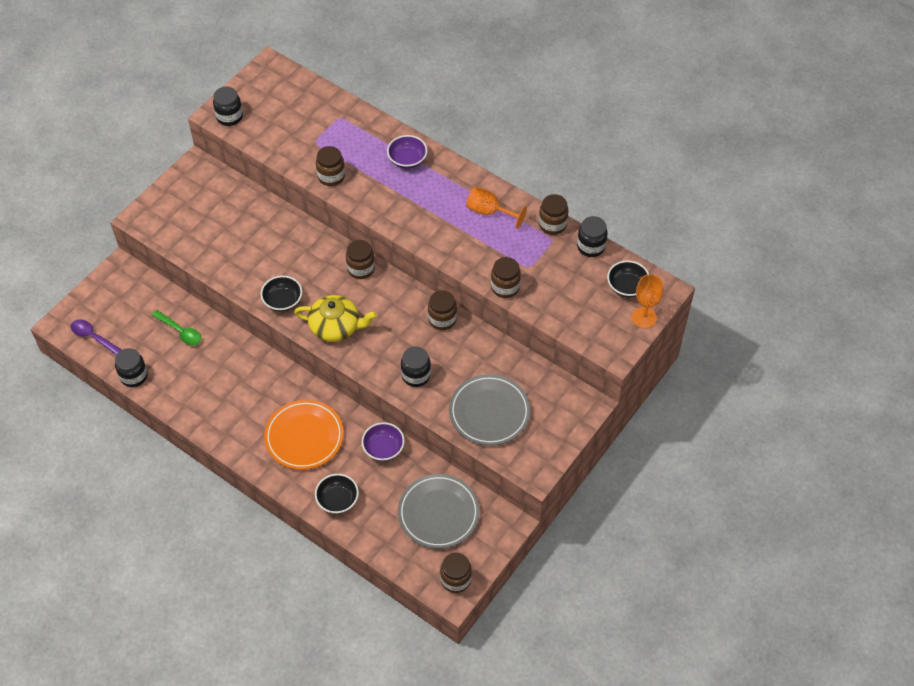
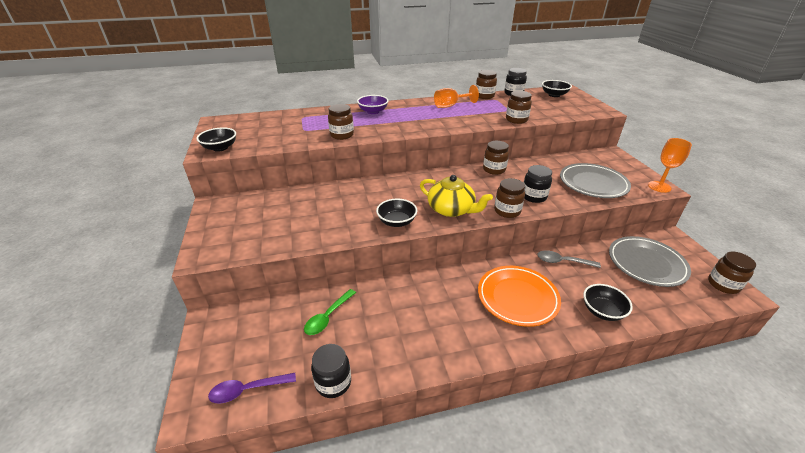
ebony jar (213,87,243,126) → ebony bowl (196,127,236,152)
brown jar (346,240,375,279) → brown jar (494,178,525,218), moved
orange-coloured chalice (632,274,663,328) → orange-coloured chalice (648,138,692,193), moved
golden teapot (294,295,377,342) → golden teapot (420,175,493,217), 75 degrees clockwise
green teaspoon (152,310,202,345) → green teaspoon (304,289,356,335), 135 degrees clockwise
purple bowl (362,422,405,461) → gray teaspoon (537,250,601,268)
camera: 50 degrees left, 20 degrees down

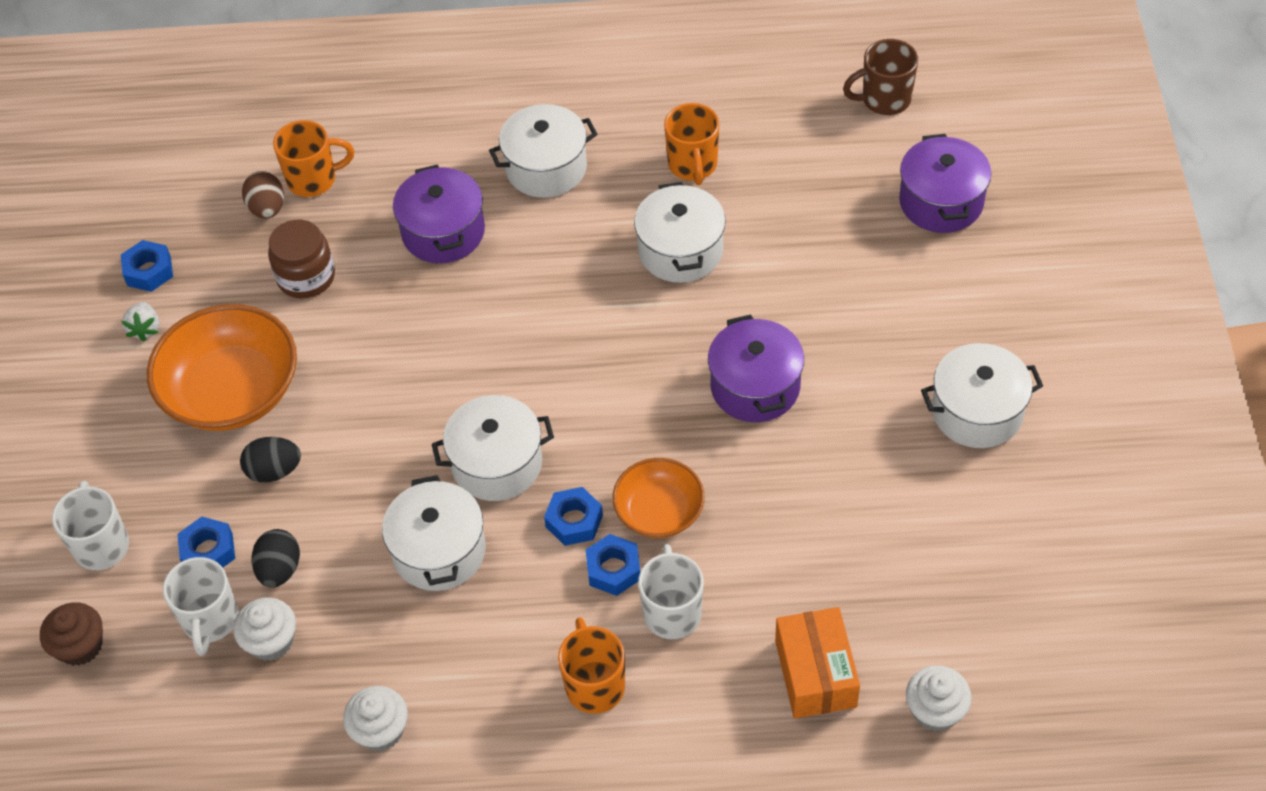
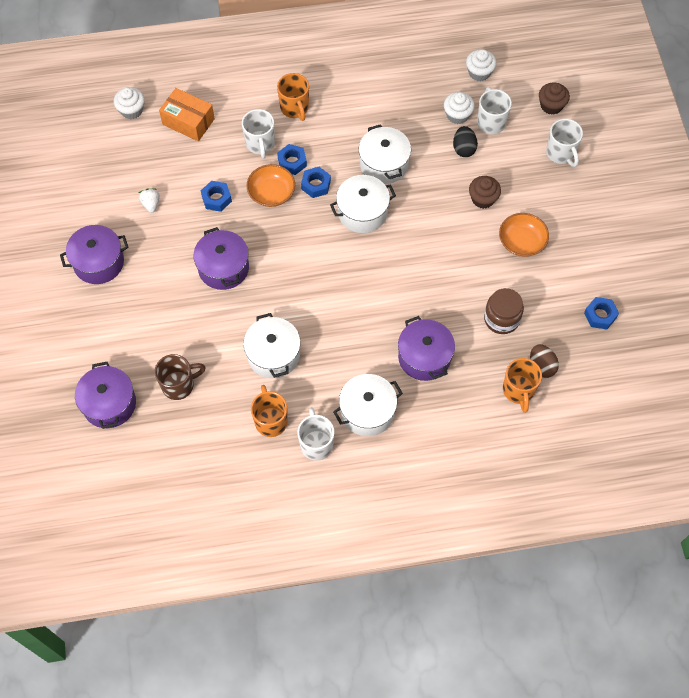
brown coffee mug (843,39,918,115) → brown coffee mug (154,354,206,400), moved
orange-coloured coffee mug (273,120,354,197) → orange-coloured coffee mug (503,358,542,413), 75 degrees counterclockwise
pure white strawberry (121,302,160,342) → pure white strawberry (139,188,160,213), moved
orange-coloured bowl (147,304,297,431) → orange-coloured bowl (499,213,549,257), x0.59
pure white stockpot (921,343,1043,448) → purple stockpot (60,225,128,284)
ebony egg (240,437,301,483) → brown muffin (469,176,501,209)
royal blue hex nut (177,517,235,568) → royal blue hex nut (201,181,232,212), moved
orange-coloured box (775,607,860,718) → orange-coloured box (159,88,215,141), 45 degrees counterclockwise
pure white muffin (343,686,408,751) → pure white muffin (466,49,496,81), moved
- → pure white coffee mug (297,407,334,461)
camera: 170 degrees right, 10 degrees up

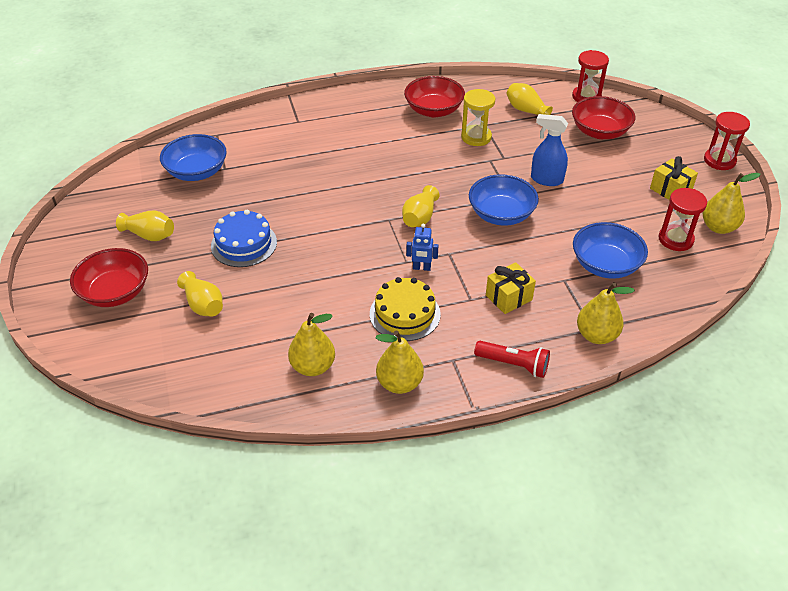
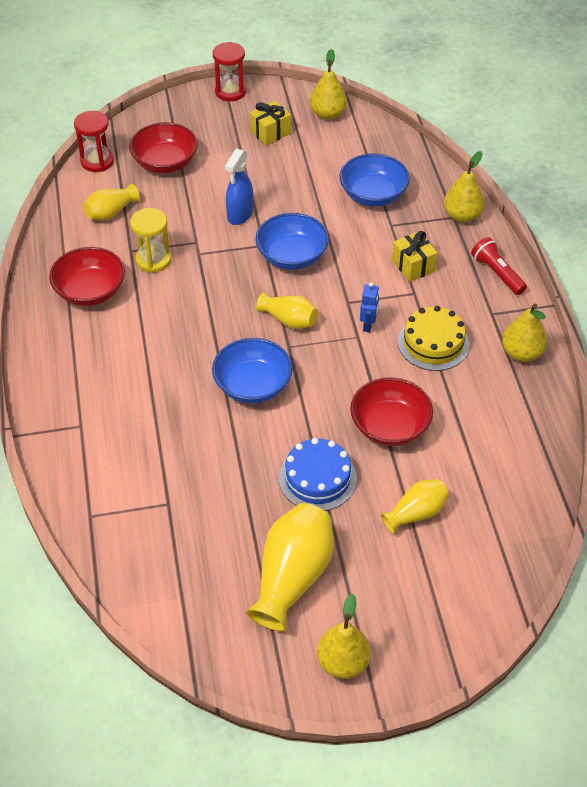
royal blue bowl (160,134,227,181) → royal blue bowl (212,338,293,404), moved
scarlet sandglass (659,188,707,251) → -
golden tall vase (116,211,174,241) → golden tall vase (246,503,334,632), x1.74
scarlet bowl (70,248,148,307) → scarlet bowl (350,377,433,446), moved
golden pear (288,313,335,376) → golden pear (317,593,371,679), moved
scarlet torch (474,341,550,378) → scarlet torch (471,237,527,295), 60 degrees counterclockwise
camera: 85 degrees left, 5 degrees up

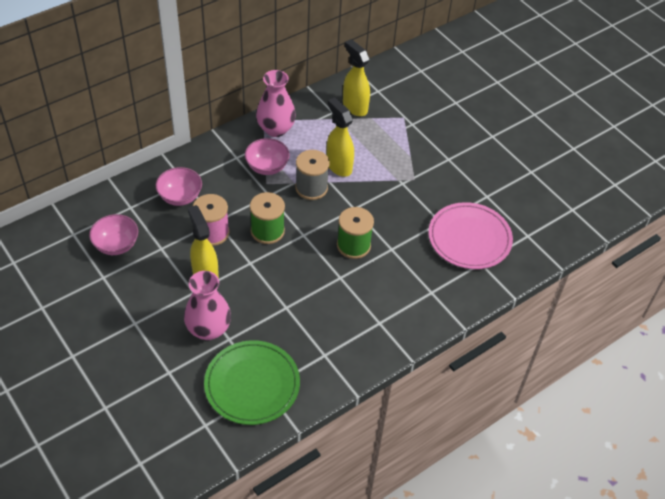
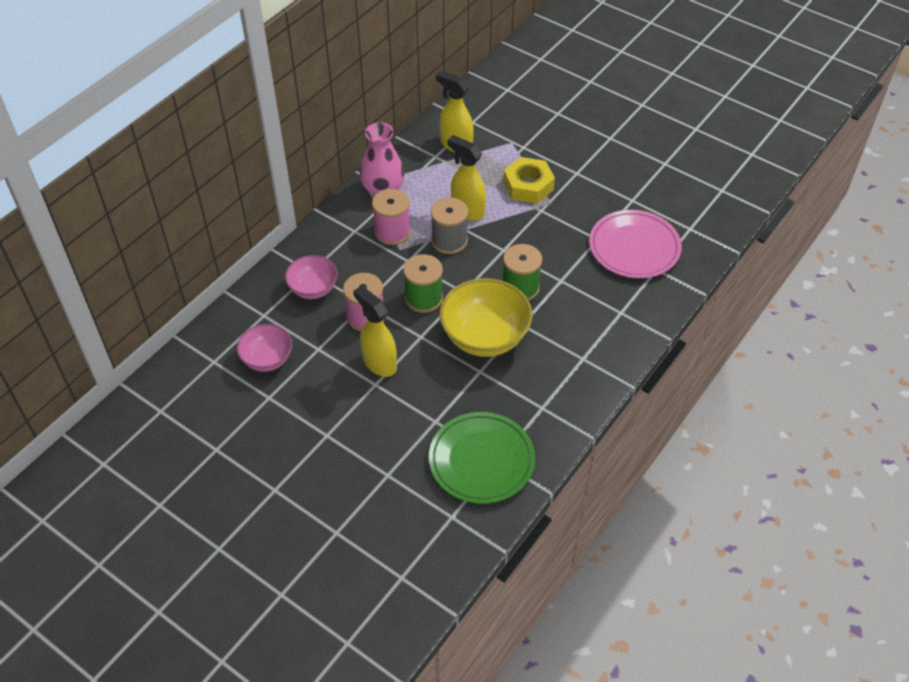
rosy bowl (245,138,290,175) → rosy spool (372,189,411,245)
rosy tall vase (184,271,231,340) → -
- → golden hex nut (503,157,555,203)
- → golden bowl (440,278,532,357)
camera: 15 degrees left, 0 degrees up

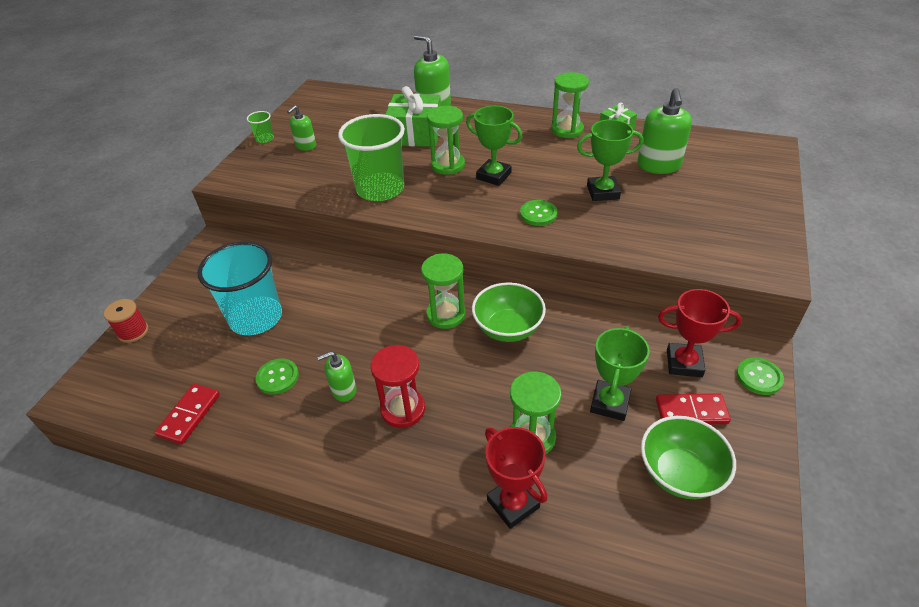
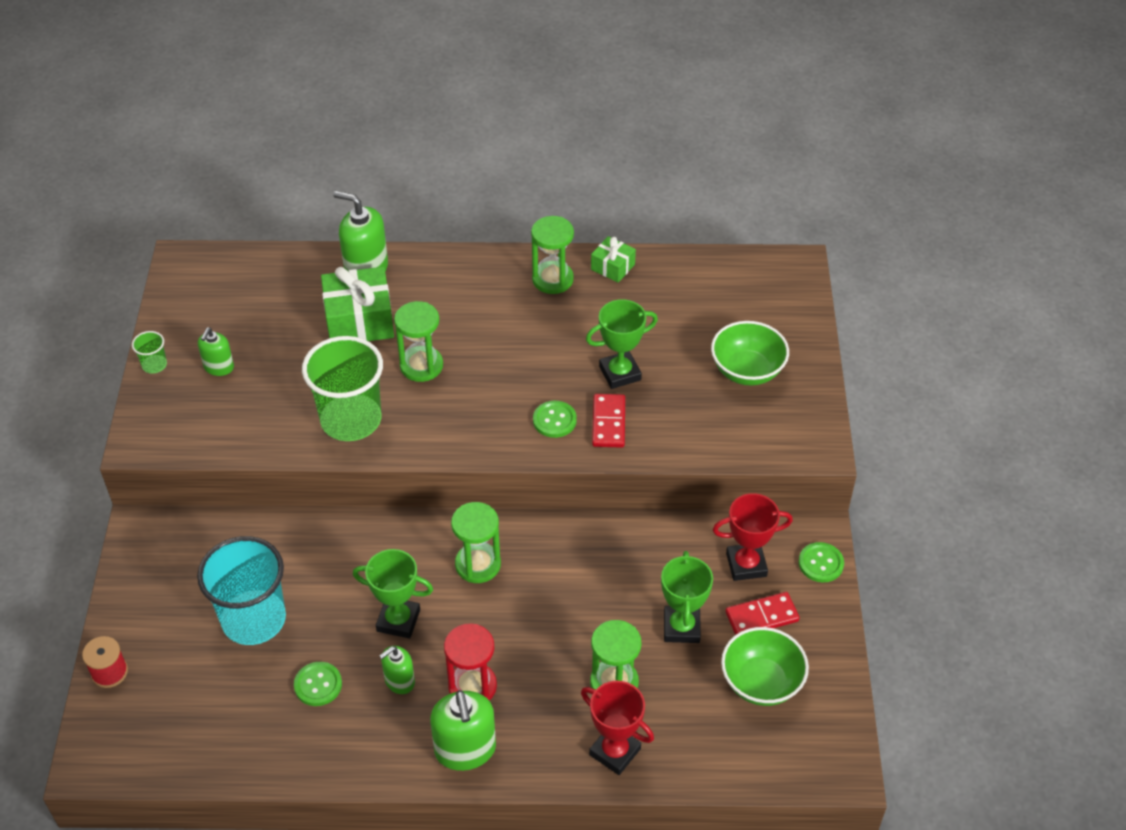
green pump bottle (637,88,692,174) → green pump bottle (430,690,496,771), moved
green award cup (466,106,523,186) → green award cup (353,549,433,638), moved
green bowl (472,282,546,342) → green bowl (711,321,789,386), moved
scarlet domino (154,384,220,445) → scarlet domino (592,394,625,448), moved
camera: 20 degrees left, 5 degrees up

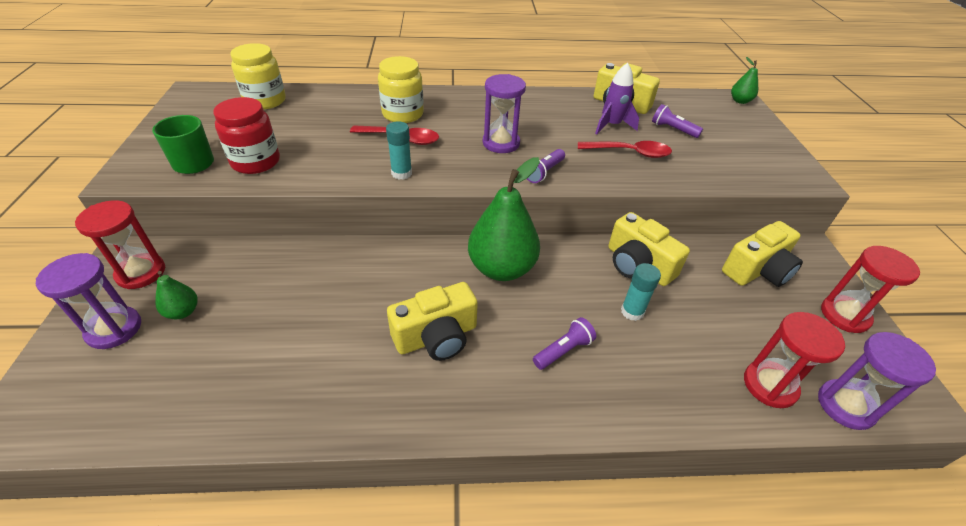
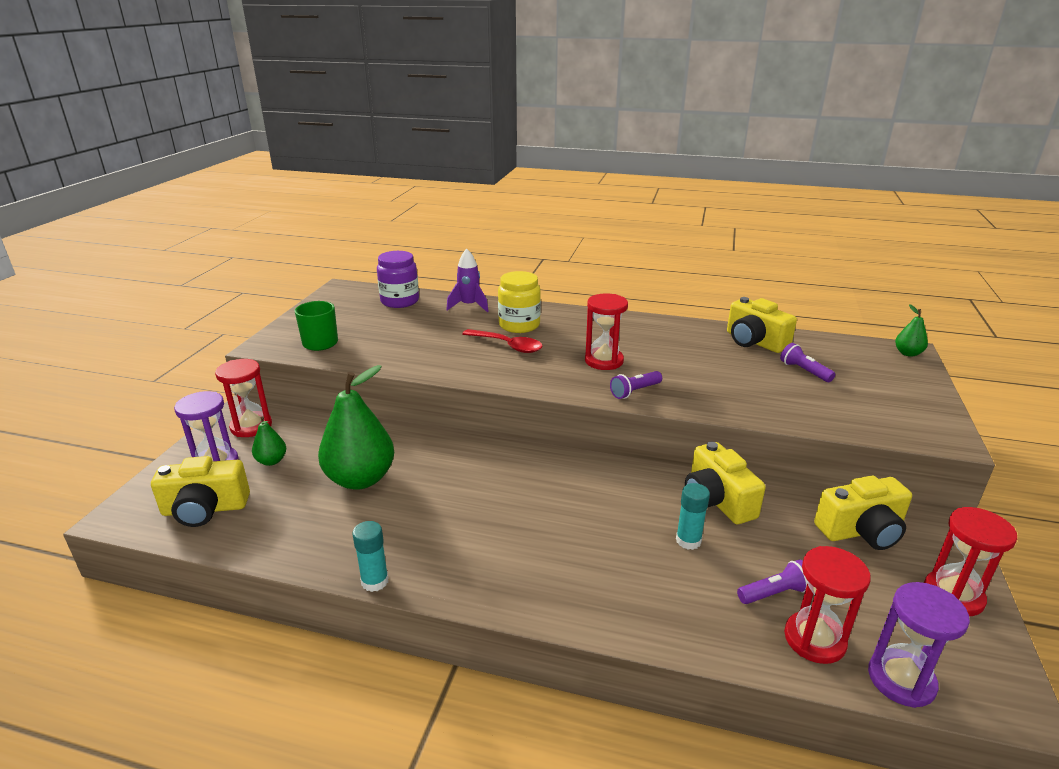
golden jar (230,43,286,110) → purple jar (377,251,419,308)
purple toy rocket (595,63,639,134) → purple toy rocket (446,249,489,312), moved
purple sandglass (483,74,526,153) → scarlet sandglass (585,293,628,370)
scarlet jar (213,97,280,174) → -
teal glue stick (386,121,412,180) → teal glue stick (352,521,388,592), moved
scarlet teaspoon (578,141,672,158) → -
green pear (468,157,540,281) → green pear (318,365,394,490), moved
golden photo camera (387,282,478,361) → golden photo camera (151,456,250,527), moved
purple torch (533,317,596,370) → purple torch (737,560,808,604), moved
camera: 20 degrees right, 15 degrees down

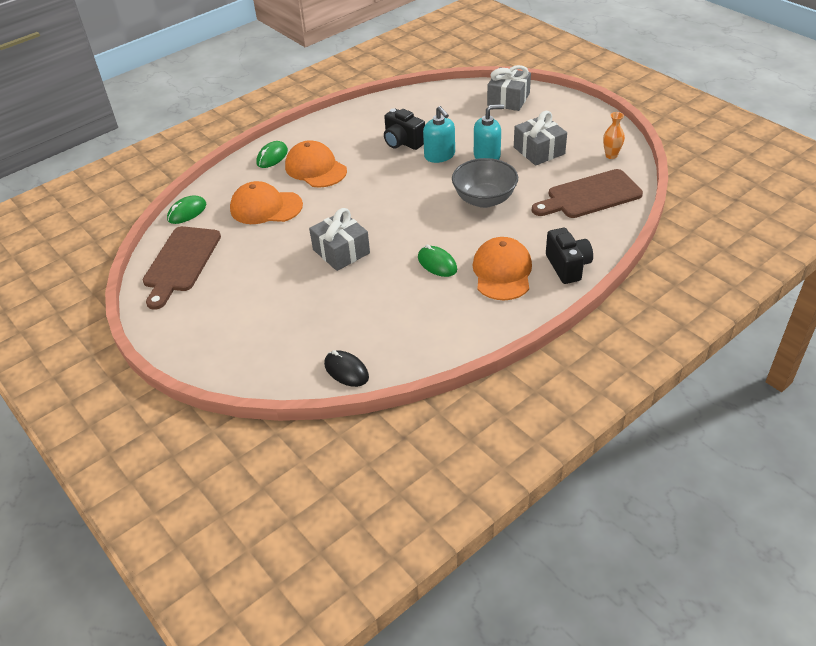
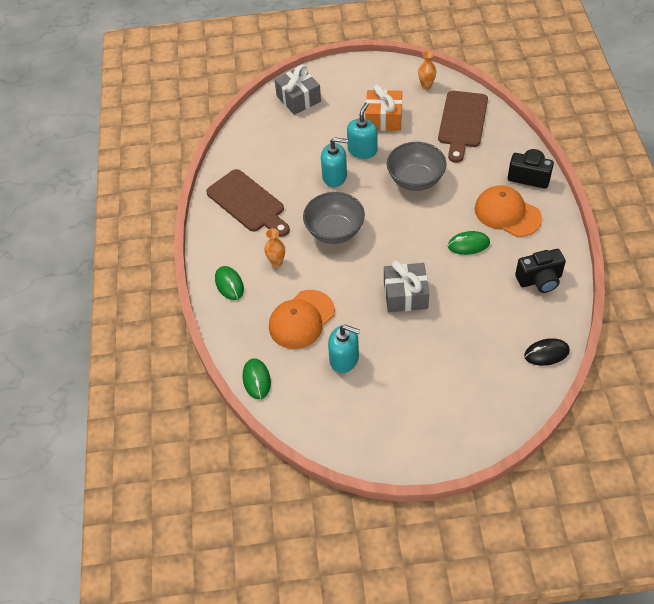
ebony photo camera (384,109,425,150) → ebony photo camera (515,249,566,293), moved
gray wrapped gift (514,111,567,166) → orange-coloured wrapped gift (365,85,402,131)
orange-coloured baseball cap (285,140,347,188) → orange-coloured tall vase (264,228,285,267)
brown cutting board (143,226,221,310) → brown cutting board (206,169,290,237), moved
- → gray bowl (303,192,365,244)
- → teal pump bottle (328,325,360,373)
camera: 55 degrees left, 10 degrees up

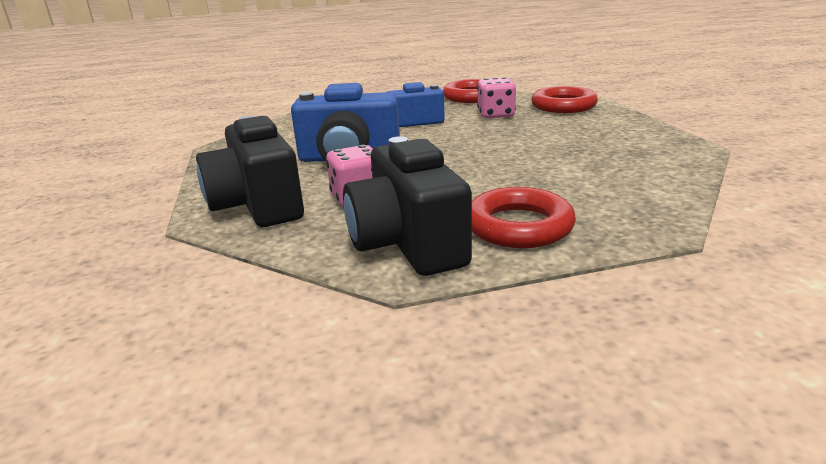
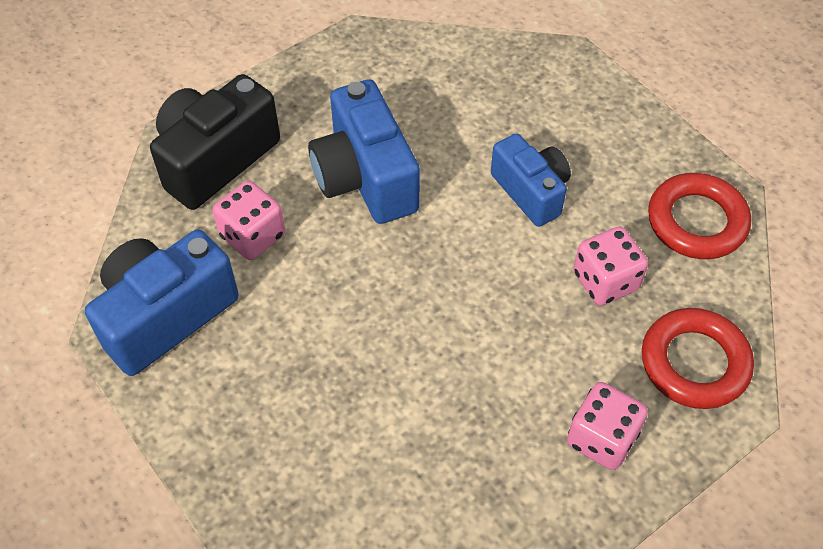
ebony photo camera (343,136,472,276) → royal blue photo camera (85,230,239,376)
scarlet torus (472,187,576,248) → -
- → rosy game die (567,382,648,470)
camera: 65 degrees right, 30 degrees up

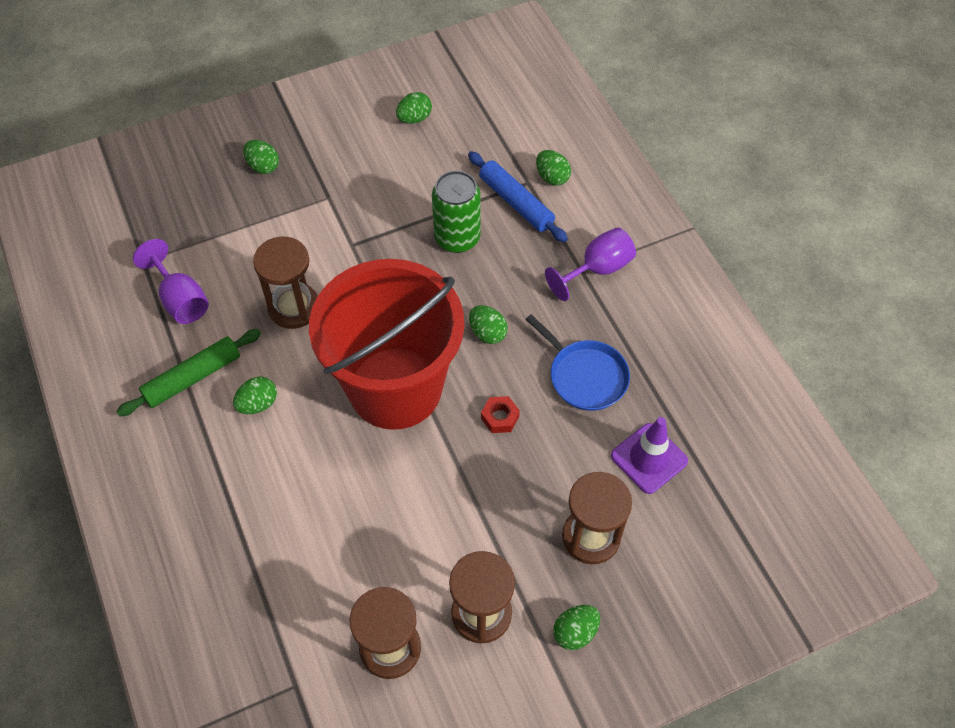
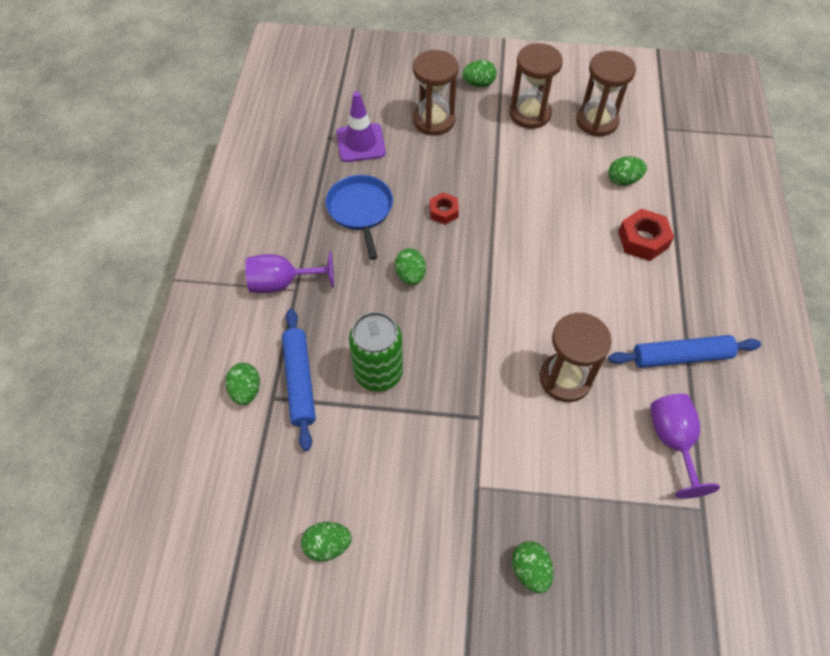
scarlet sand bucket (309,259,464,430) → -
green rolling pin (116,329,261,417) → royal blue rolling pin (608,335,761,368)
green egg (233,377,277,414) → green egg (608,156,647,186), moved
- → scarlet hex nut (618,209,674,261)
camera: 150 degrees left, 0 degrees up

